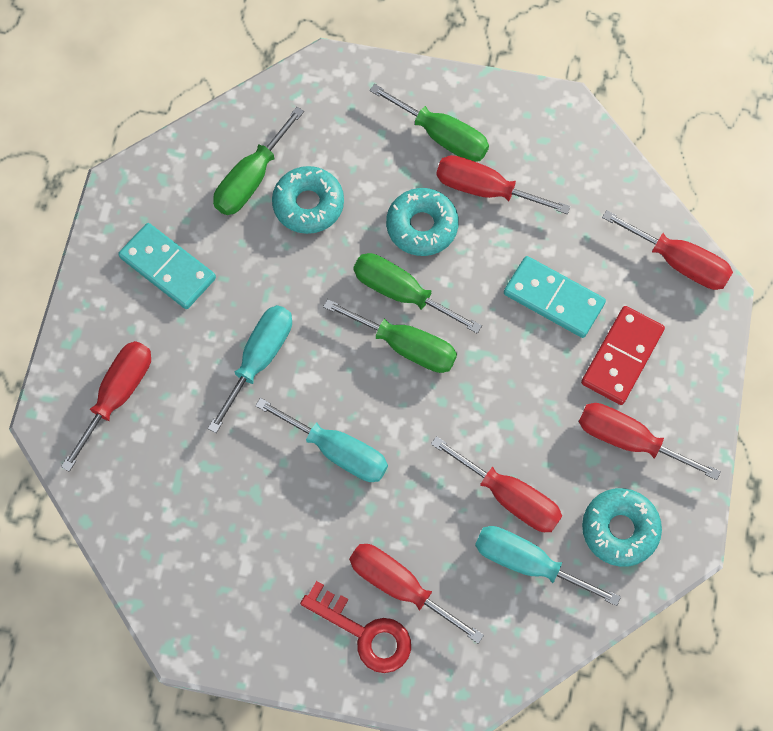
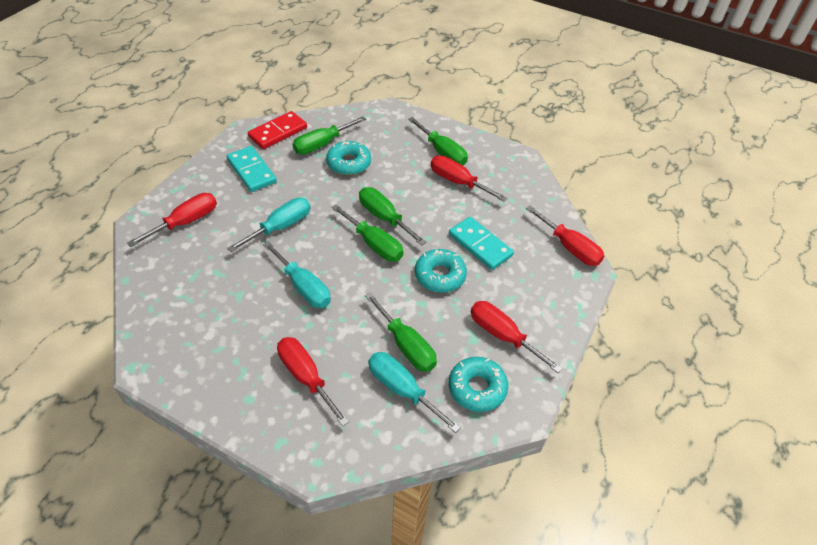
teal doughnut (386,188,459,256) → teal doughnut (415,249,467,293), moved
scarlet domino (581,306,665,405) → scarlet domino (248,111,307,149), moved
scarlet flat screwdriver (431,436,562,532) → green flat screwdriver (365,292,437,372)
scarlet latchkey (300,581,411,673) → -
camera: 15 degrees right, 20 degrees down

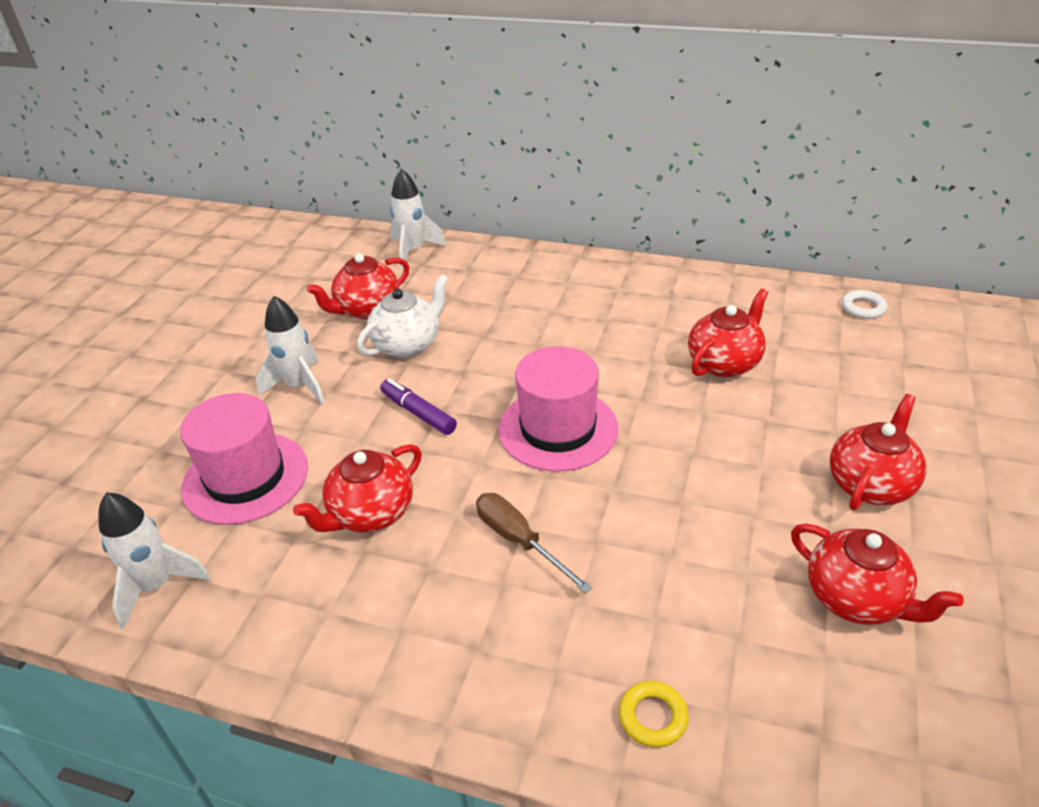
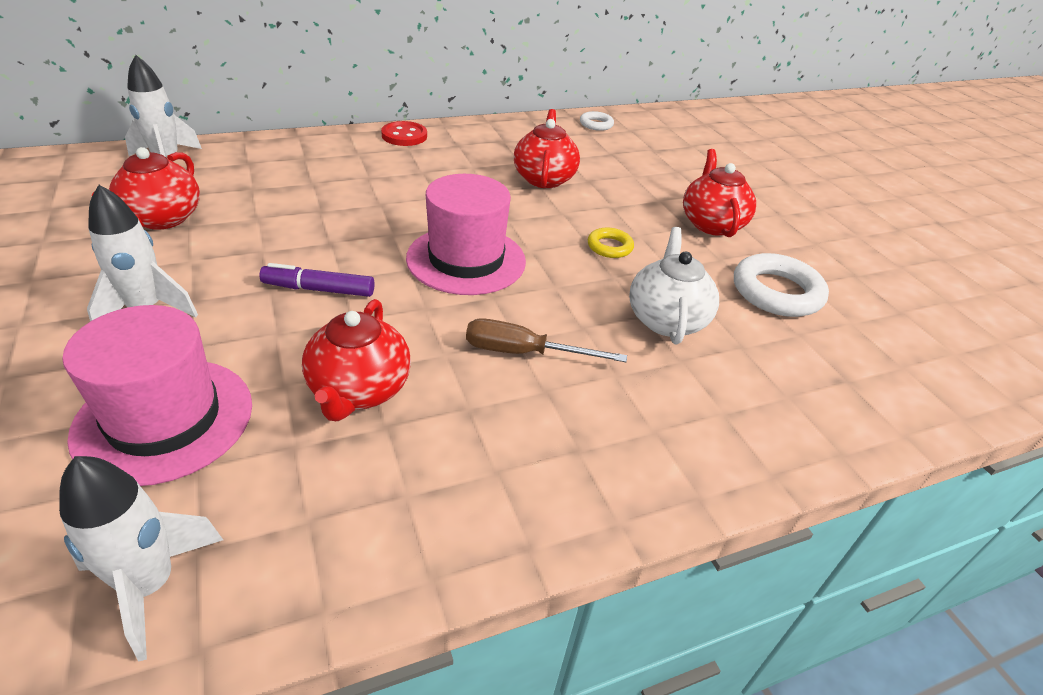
pure white teapot (357,274,448,358) → pure white teapot (629,227,719,345), moved
scarlet teapot (791,524,964,625) → pure white torus (734,253,829,317)
golden torus (619,681,689,747) → golden torus (588,228,634,258), moved
- → scarlet sewing button (381,121,427,146)
camera: 45 degrees left, 0 degrees up

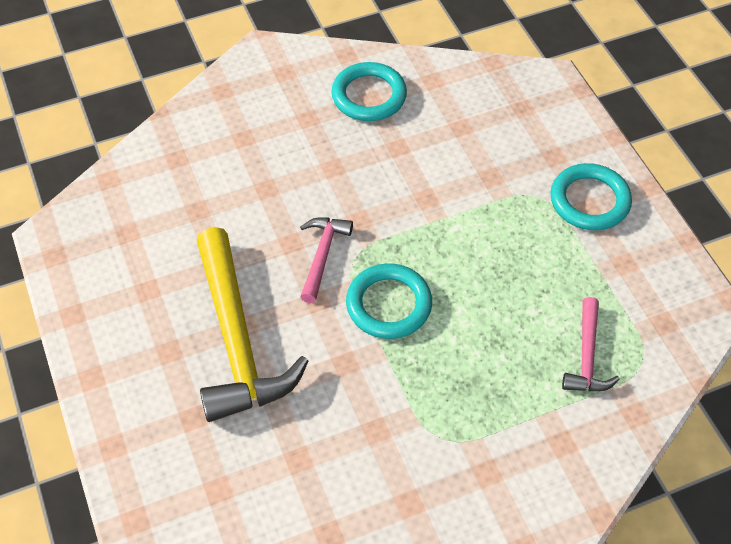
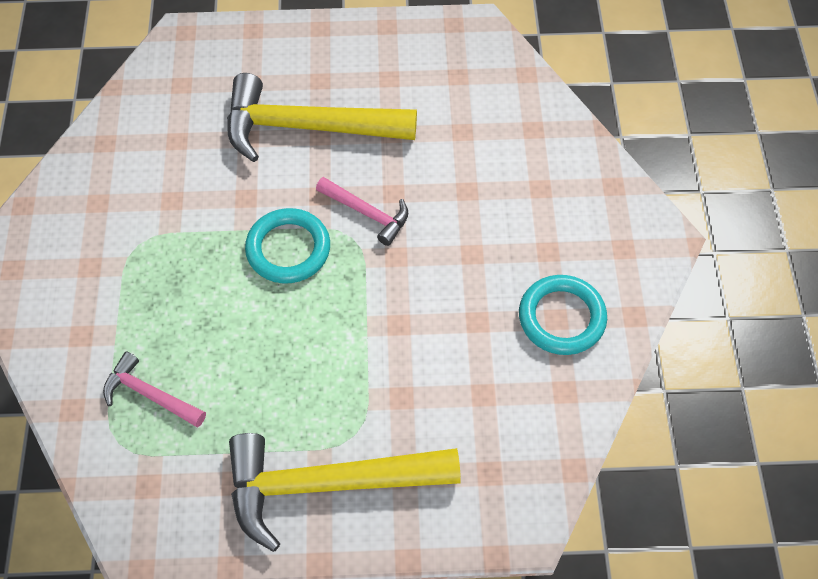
teal torus (551,163,632,230) → golden carpenter's hammer (229,433,461,552)
camera: 110 degrees right, 5 degrees up

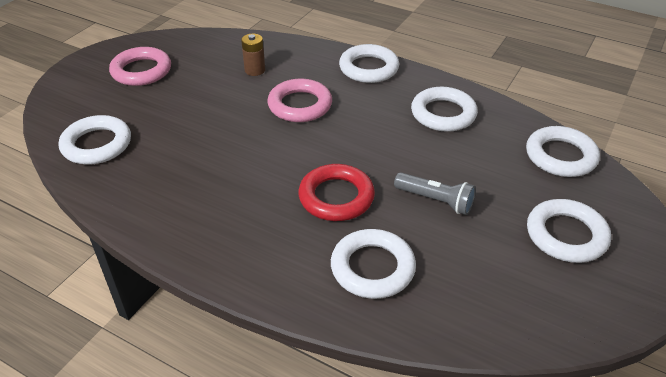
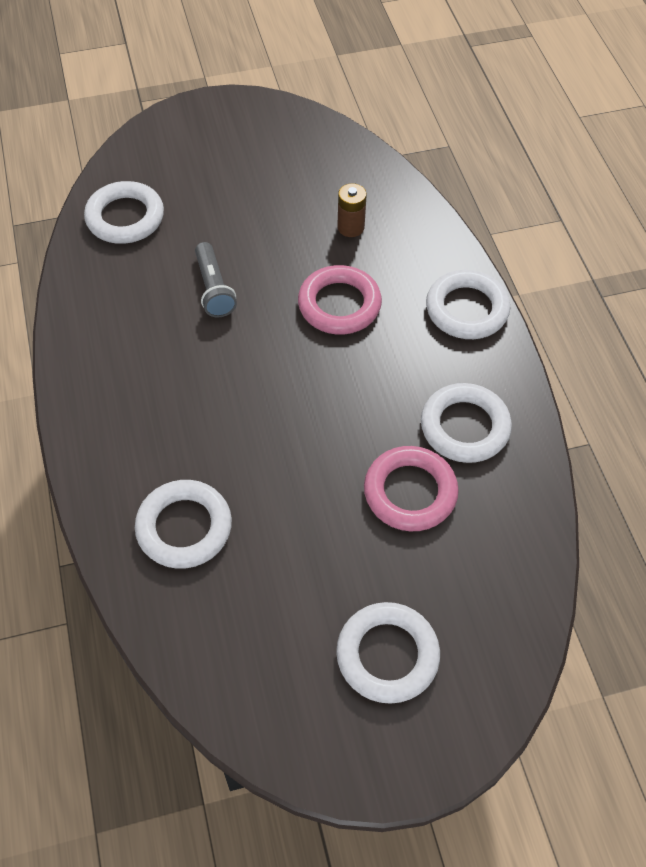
rosy torus (109,47,171,86) → rosy torus (364,446,459,531), moved
pure white torus (526,126,600,177) → -
scarlet torus (298,164,375,221) → -
gray torch (394,172,476,215) → gray torch (195,242,237,317), moved
camera: 45 degrees right, 15 degrees up

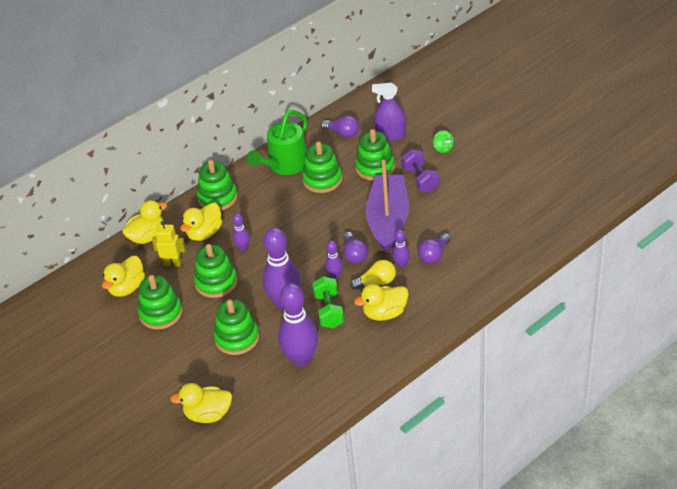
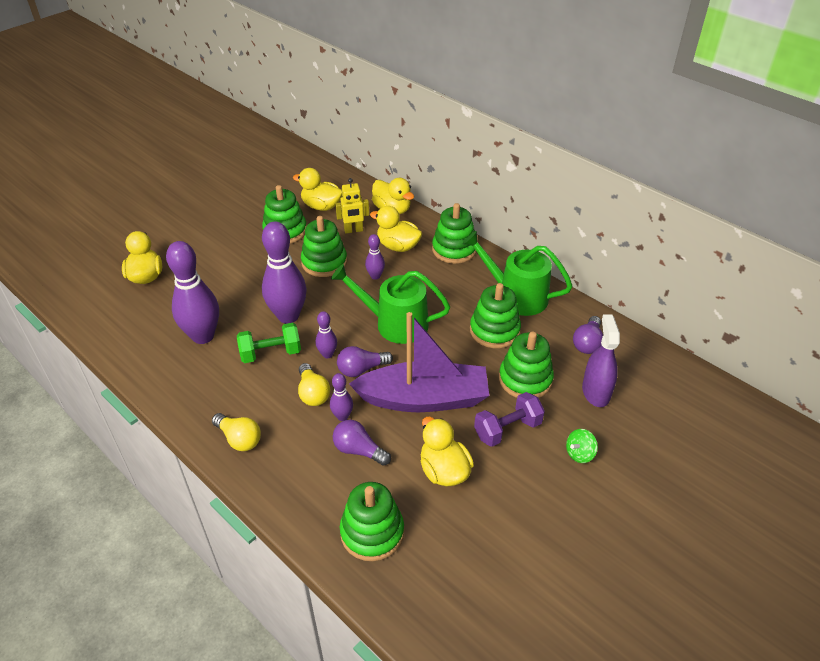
golden robot (152,221,186,267) → golden robot (335,178,369,234), 75 degrees clockwise
golden duck (354,284,409,321) → golden duck (421,416,474,486), moved
green ring stacker (214,299,259,355) → green ring stacker (340,482,404,561), moved
- → green watering pot (331,264,450,344)
- → golden bulb (212,413,261,451)
camera: 80 degrees right, 0 degrees up

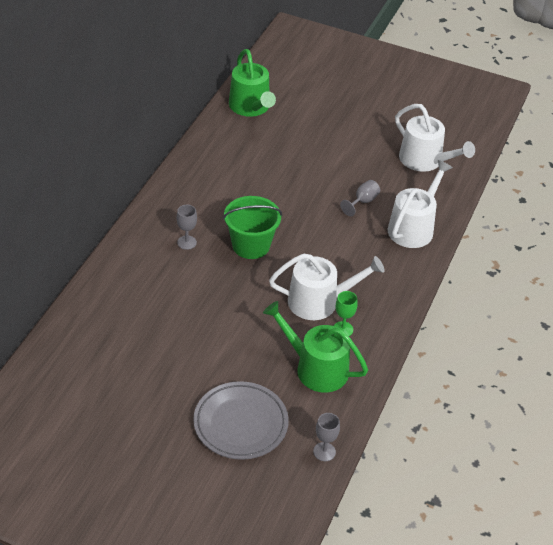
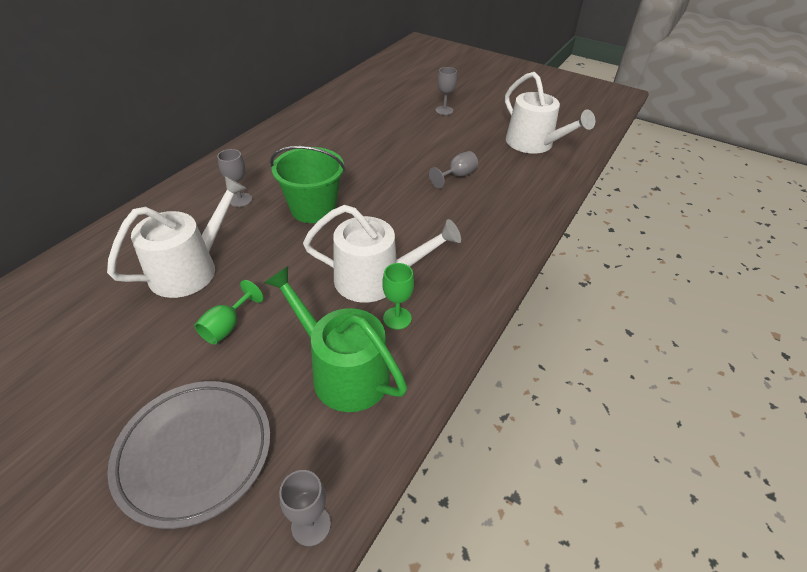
green watering pot (229,49,276,117) → -
pure white watering pot (388,160,453,248) → pure white watering pot (107,176,247,298), moved
- → gray chalice (436,67,457,115)
- → green chalice (194,280,264,345)
camera: 10 degrees right, 0 degrees up

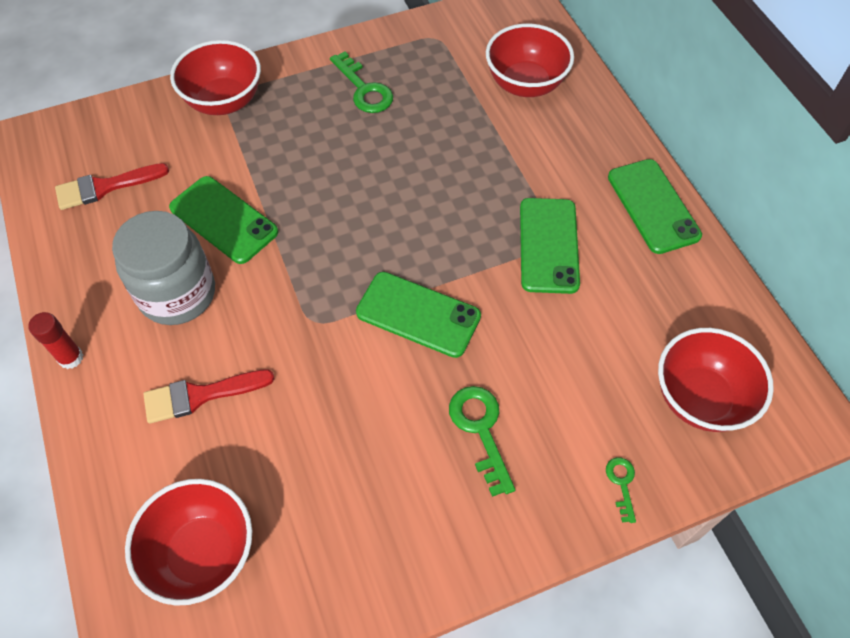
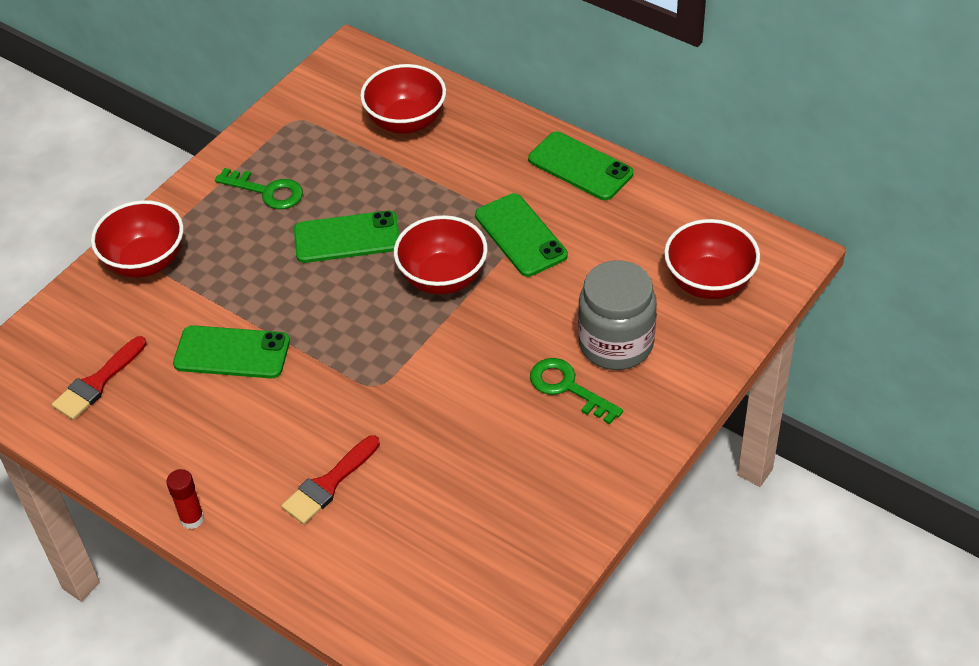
gray jar (112,211,215,325) → gray jar (578,260,657,370), moved
green mobile phone (356,272,481,358) → green mobile phone (294,211,399,263), moved
green latchkey (606,457,636,523) → -
scarlet bowl (125,479,252,606) → scarlet bowl (394,215,488,294), moved
camera: 30 degrees left, 10 degrees down

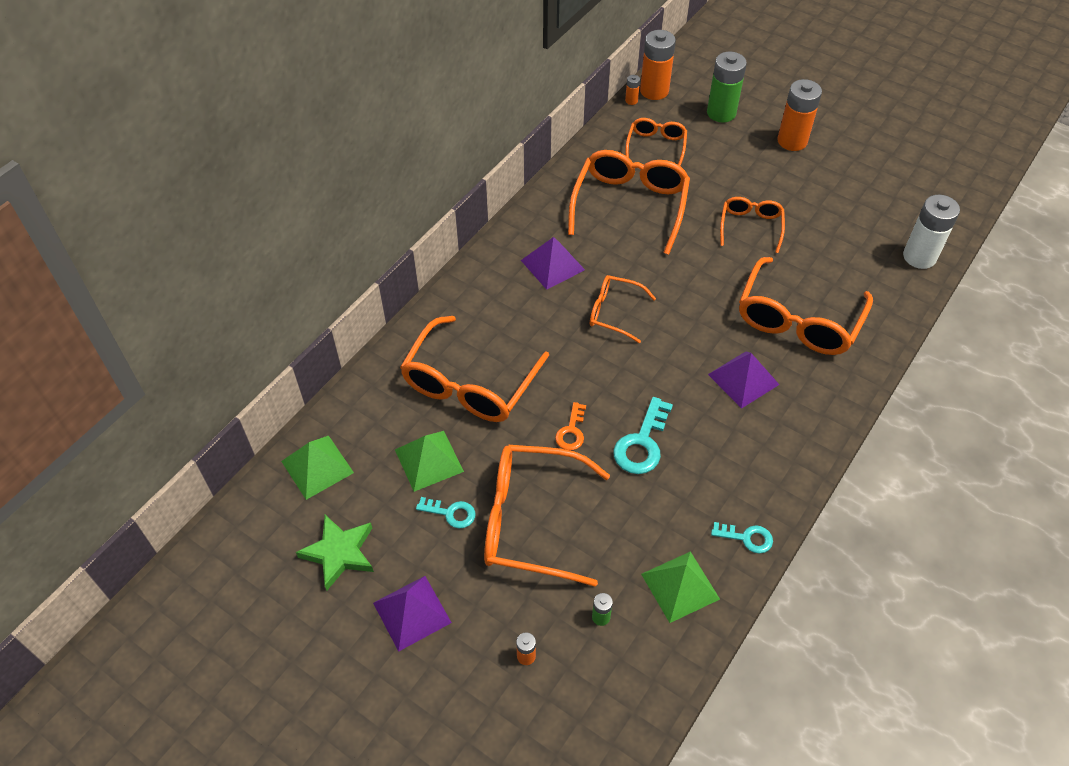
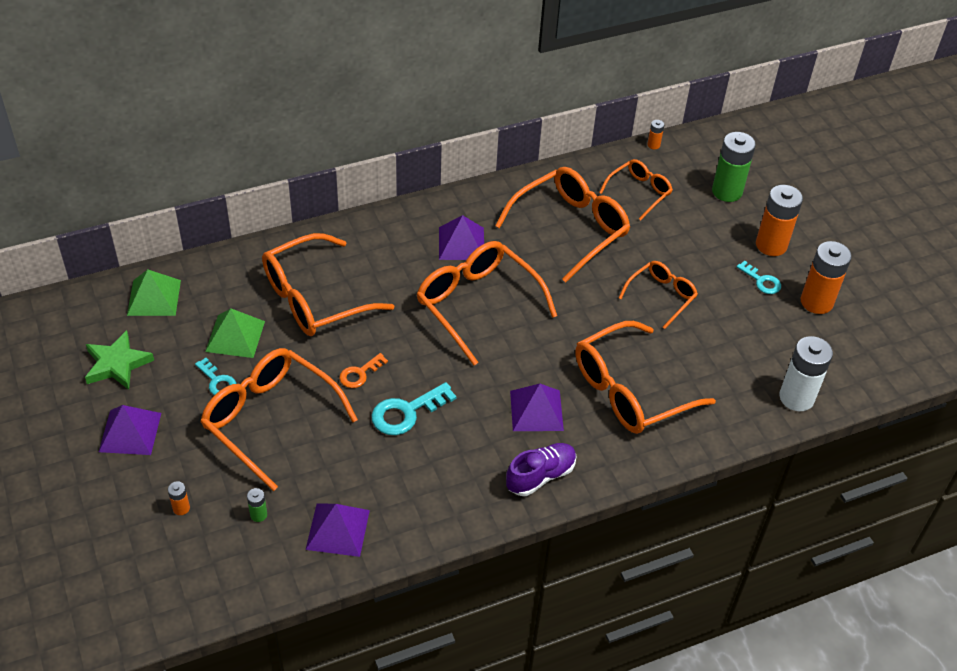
orange-coloured battery (640,30,676,100) → orange-coloured battery (801,241,852,314), moved
orange-coloured eyeglasses (590,275,656,343) → orange-coloured eyeglasses (416,241,557,365), x1.80
teal latchkey (711,522,773,553) → teal latchkey (737,260,781,294), moved
green pyramid shape (641,551,720,623) → purple pyramid shape (306,503,370,557)
- → purple lace-up shoe (506,443,576,496)
camera: 30 degrees right, 5 degrees down

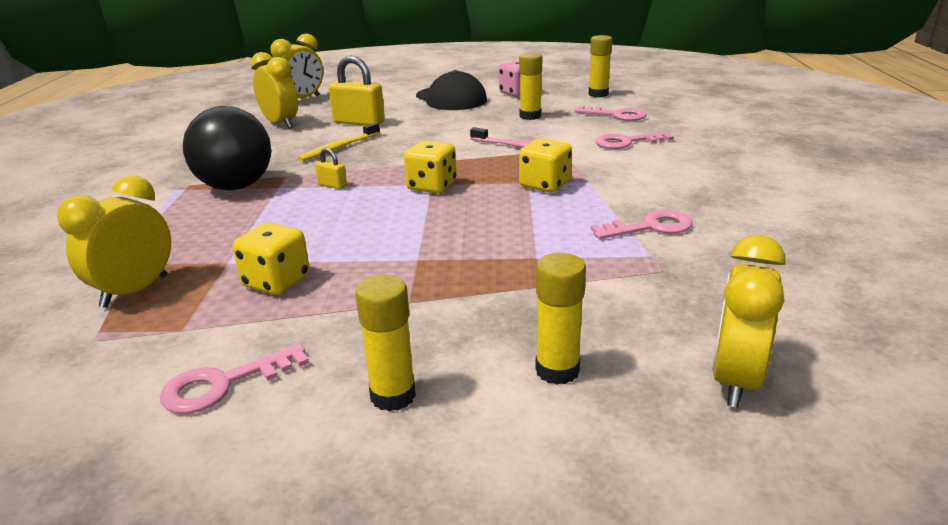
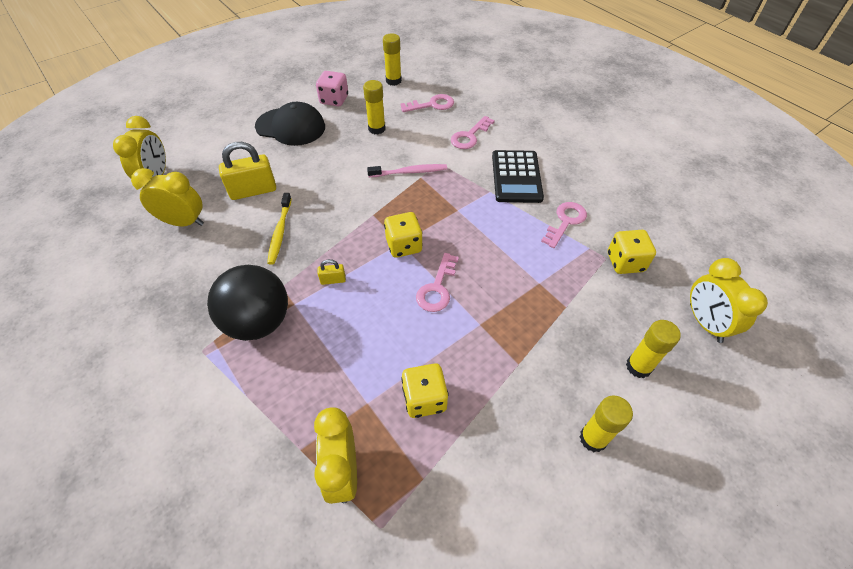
golden game die (519,138,572,193) → golden game die (608,230,656,274), moved
rosy latchkey (160,344,309,414) → rosy latchkey (416,253,459,312), moved
- → ebony adding machine (492,150,544,203)
camera: 40 degrees left, 25 degrees up

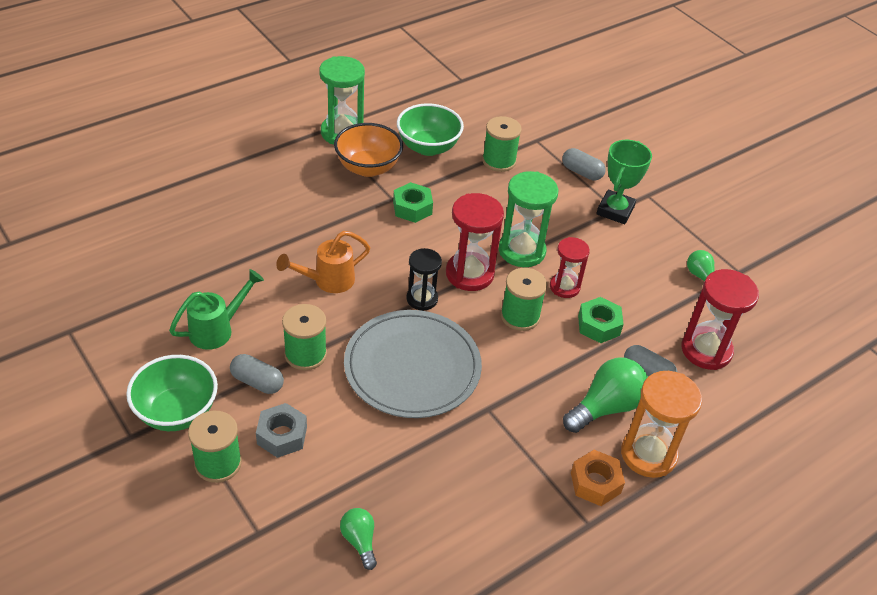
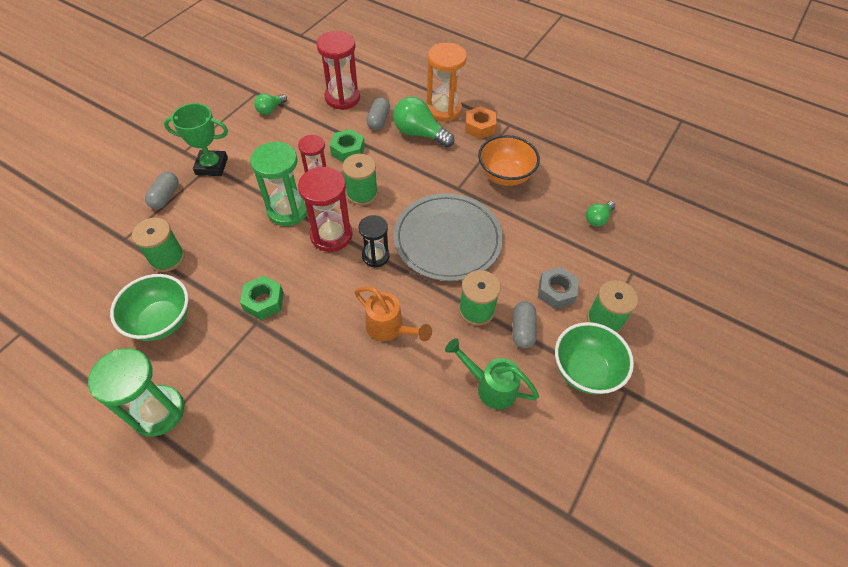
orange-coloured bowl (334,123,403,177) → orange-coloured bowl (478,135,540,186), moved
camera: 110 degrees left, 10 degrees up

